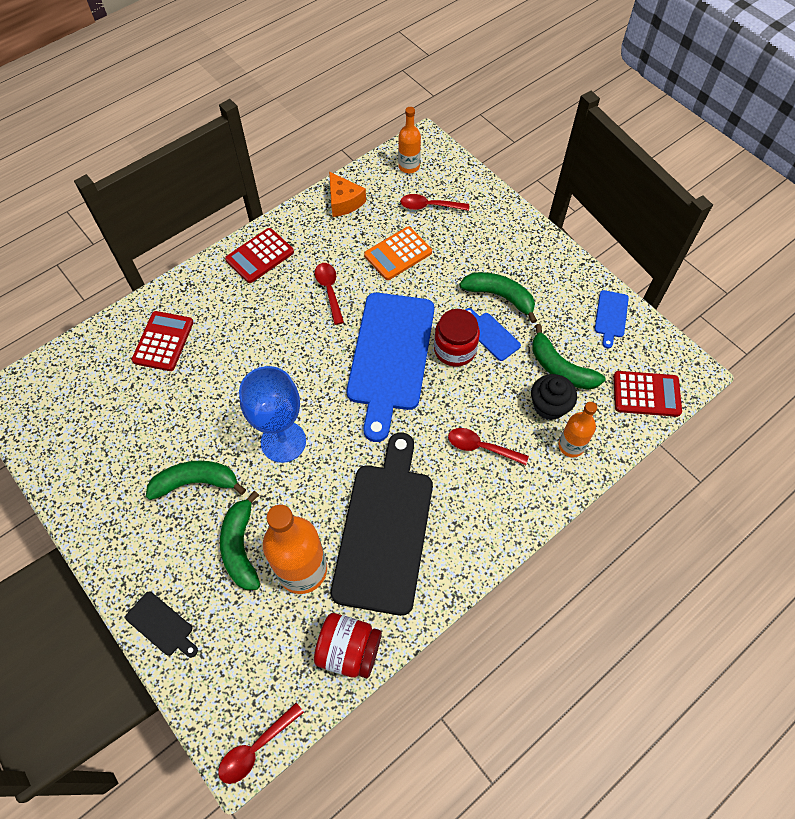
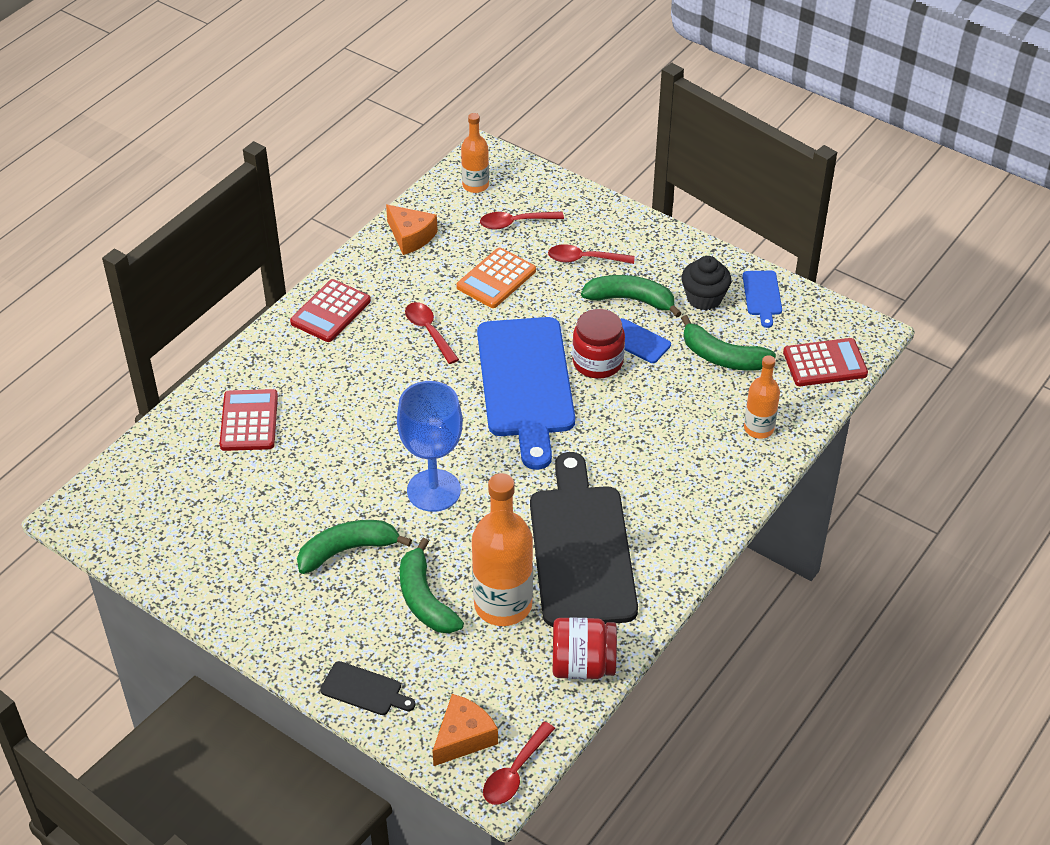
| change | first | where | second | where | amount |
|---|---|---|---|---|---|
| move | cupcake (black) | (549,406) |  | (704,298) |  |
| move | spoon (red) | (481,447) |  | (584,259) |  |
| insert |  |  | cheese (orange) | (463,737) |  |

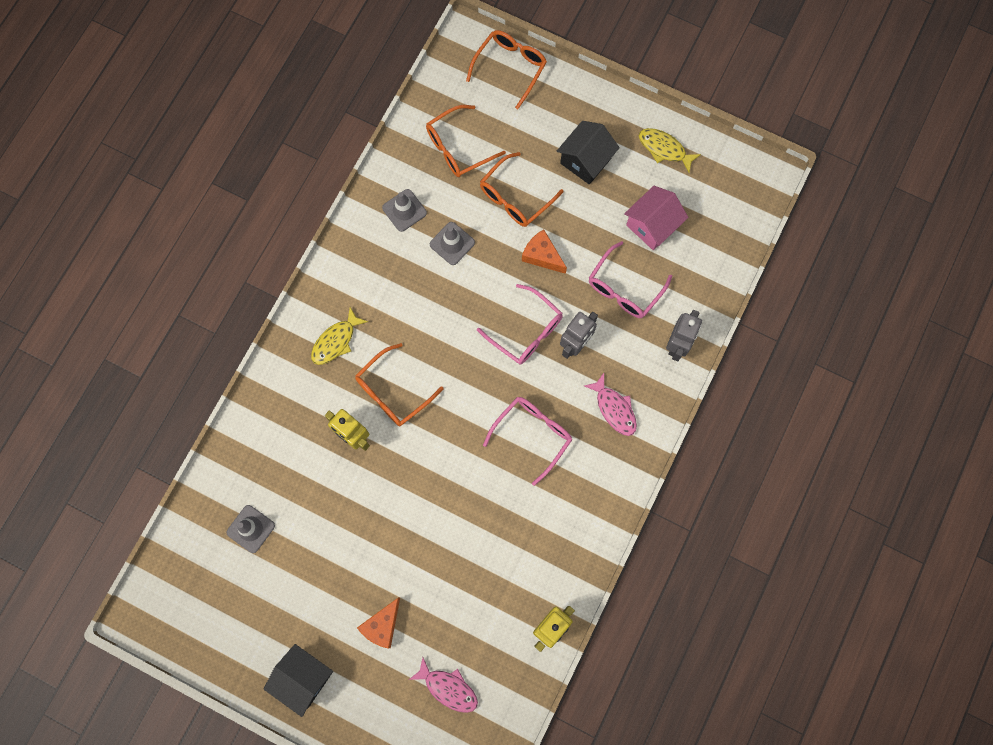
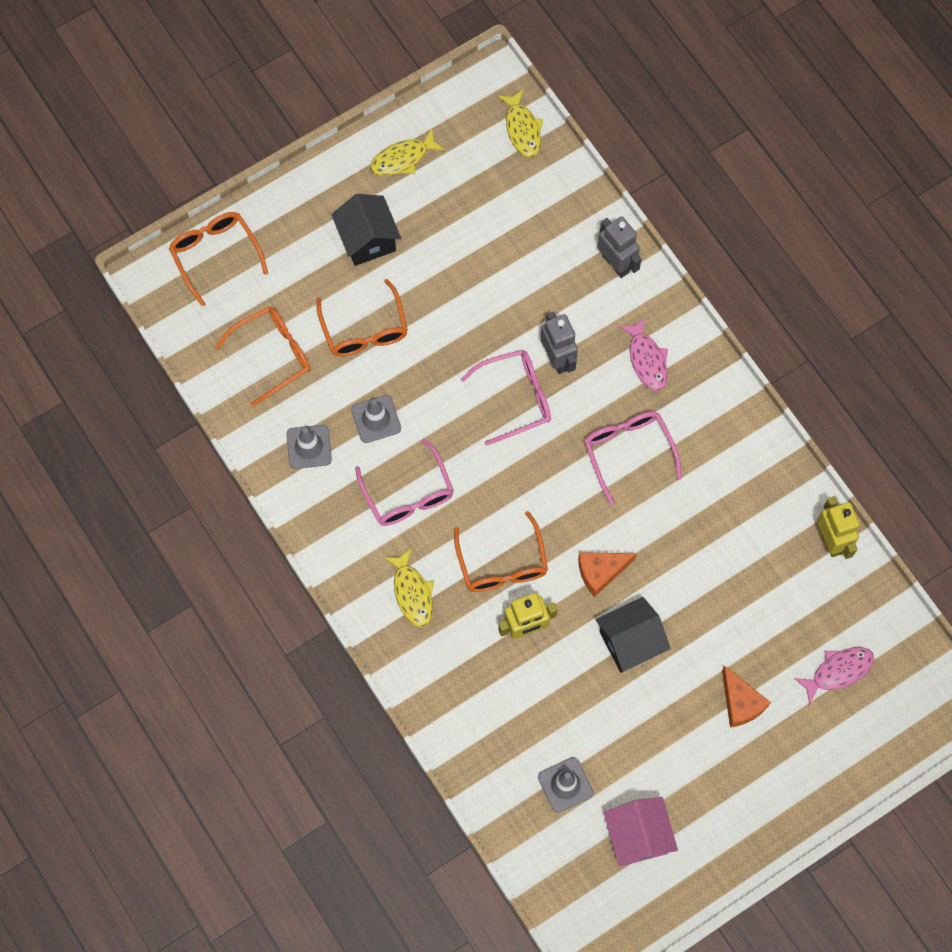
| change | first | where | second | where | amount |
|---|---|---|---|---|---|
| rotate | glasses (orange) | (458,147) |  | (273,355) | 120 degrees counterclockwise |
| move | house (pink) | (652,225) |  | (638,836) |  |
| move | cheese (orange) | (542,256) |  | (600,572) |  |
| move | glasses (pink) | (624,288) |  | (408,494) |  |
| rotate | fish (pink) | (614,409) |  | (647,359) | 75 degrees clockwise |
| move | house (black) | (304,678) |  | (630,642) |  |
| insert |  |  | fish (yellow) | (522,129) |  |

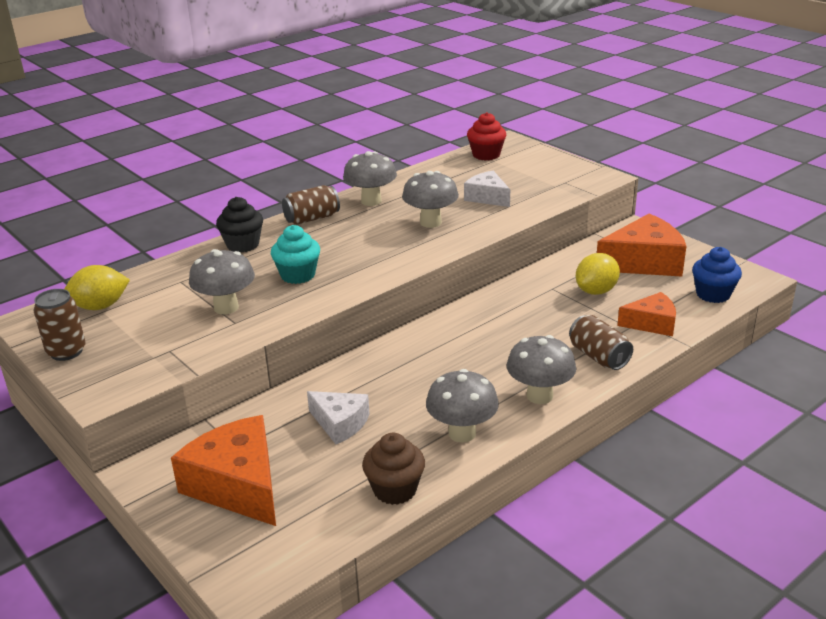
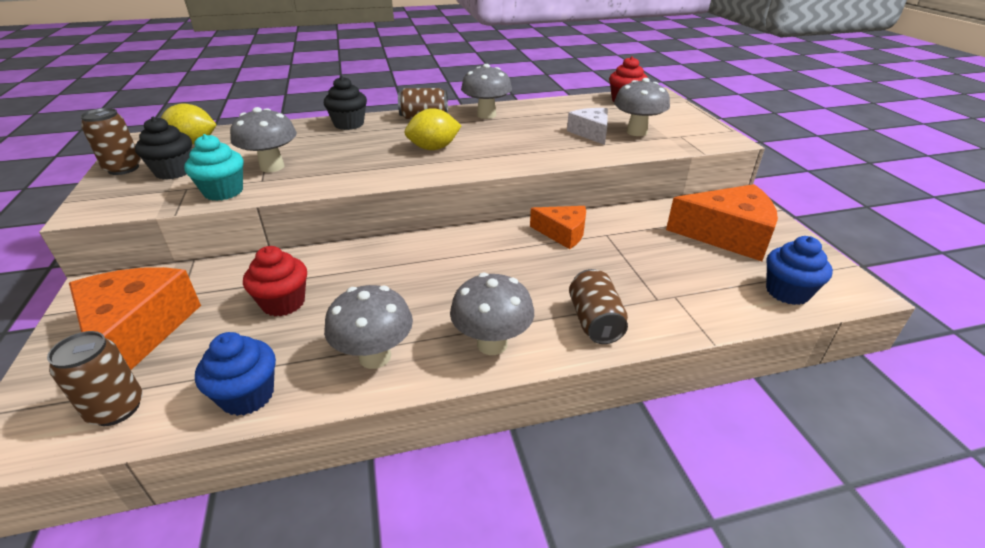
| change | first | where | second | where | amount |
|---|---|---|---|---|---|
| move | mushroom (grey) | (430,222) |  | (636,132) |  |
| move | cupcake (turquoise) | (298,275) |  | (223,192) |  |
| move | lemon (yellow) | (596,291) |  | (434,148) |  |
| move | cheese (orange) | (651,323) |  | (562,233) |  |
| replace | cheese (white) | (340,423) | cupcake (red) | (283,303) |  |
| recolor | cupcake (brown) | (395,490) | cupcake (blue) | (247,395) |  |
| insert |  |  | cupcake (black) | (174,171) |  |
| insert |  |  | can (brown) | (116,409) |  |

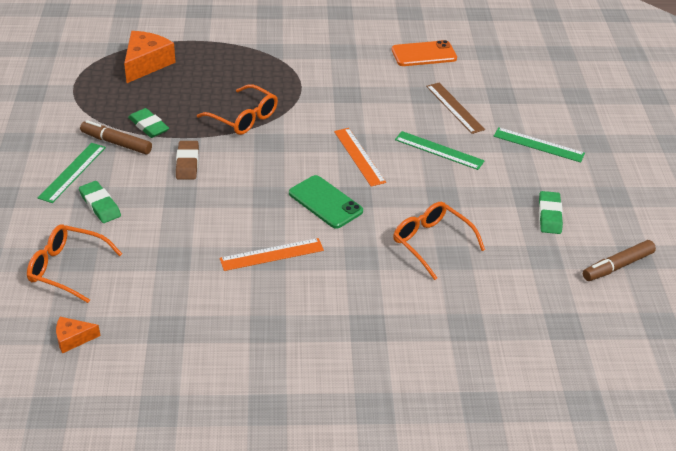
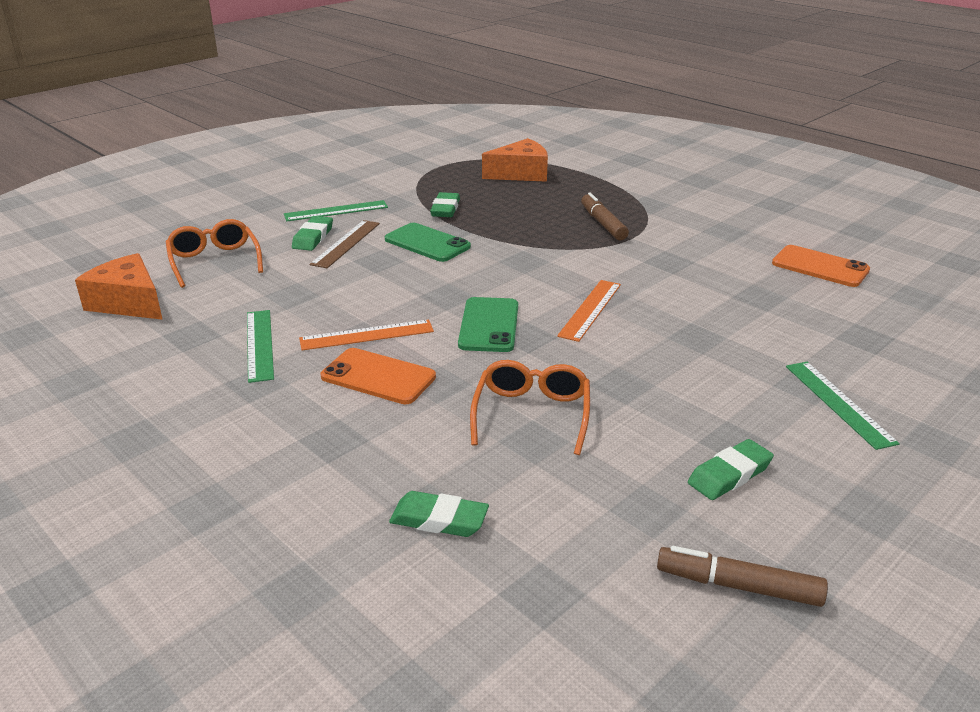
| change | first | where | second | where | amount |
|---|---|---|---|---|---|
| move | ruler (brown) | (454,107) |  | (346,243) |  |
| delete | glasses (orange) | (244,118) |  |  |  |
| move | marker (brown) | (116,143) |  | (603,224) |  |
| move | ruler (green) | (439,150) |  | (259,344) |  |
| replace | eraser (brown) | (187,163) | phone (green) | (427,243) |  |
| rotate | ruler (orange) | (272,254) |  | (367,335) | 45 degrees counterclockwise |
| resize | cheese (orange) | (73,339) |  | (129,303) | x1.89 |
| insert |  |  | phone (orange) | (378,377) |  |
| insert |  |  | eraser (green) | (439,519) |  |

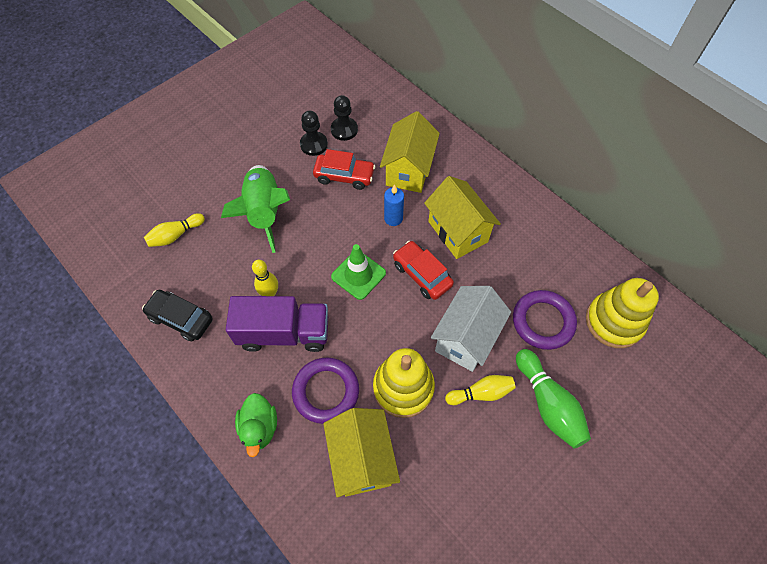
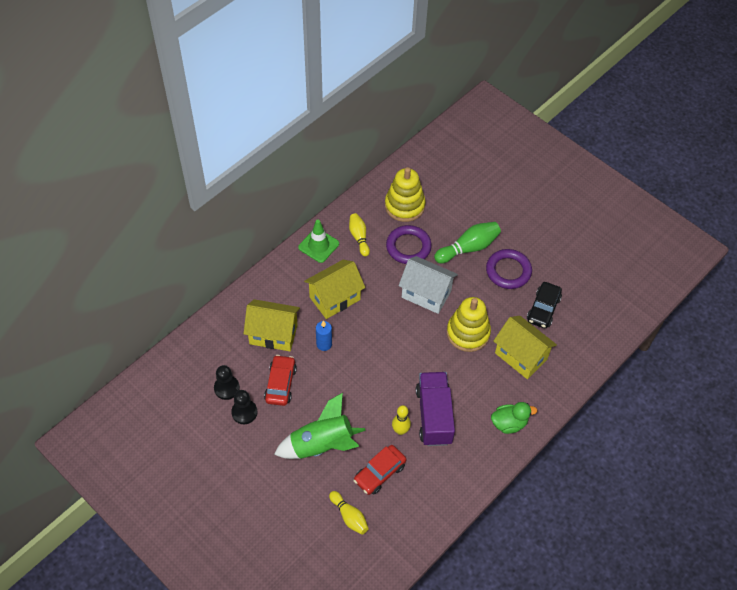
| change | first | where | second | where | amount |
|---|---|---|---|---|---|
| move | car (red) | (422,274) |  | (380,473) |  |
| move | traffic cone (green) | (358,275) |  | (318,245) |  |
| move | car (black) | (181,319) |  | (543,309) |  |
| move | ring (purple) | (326,391) |  | (508,271) |  |
| move | bowling pin (yellow) | (481,393) |  | (359,237) |  |
| rotate | house (yellow) | (362,459) |  | (521,356) | 60 degrees clockwise |

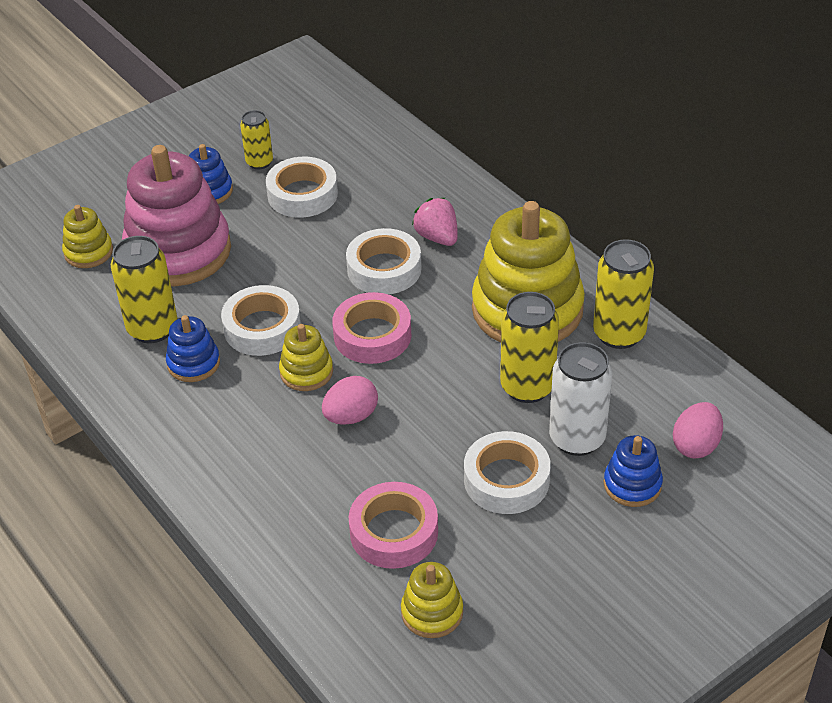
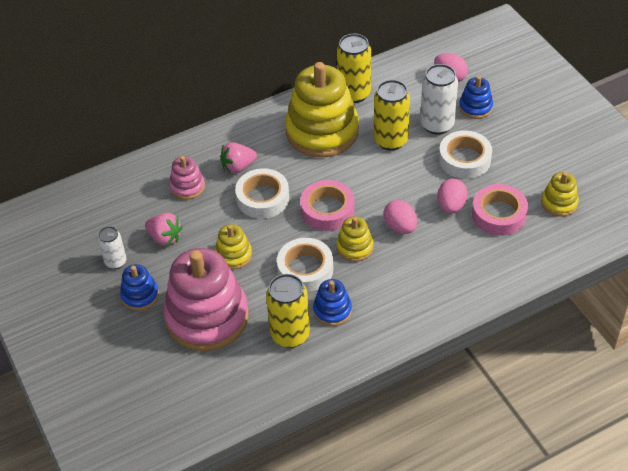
| change | first | where | second | where | amount |
|---|---|---|---|---|---|
| recolor | can (yellow) | (259,162) | can (white) | (115,262) |  |
| replace | tape (white) | (302,194) | strawberry (pink) | (165,238) |  |
| move | stacking toy (yellow) | (88,252) |  | (233,255) |  |
| insert |  |  | stacking toy (pink) | (187,186) |  |
| insert |  |  | egg (pink) | (451,206) |  |

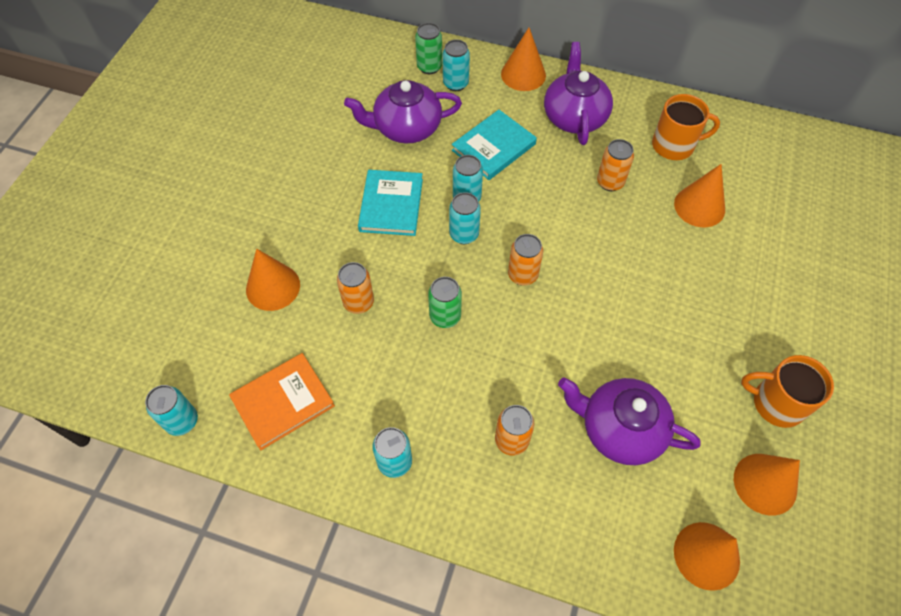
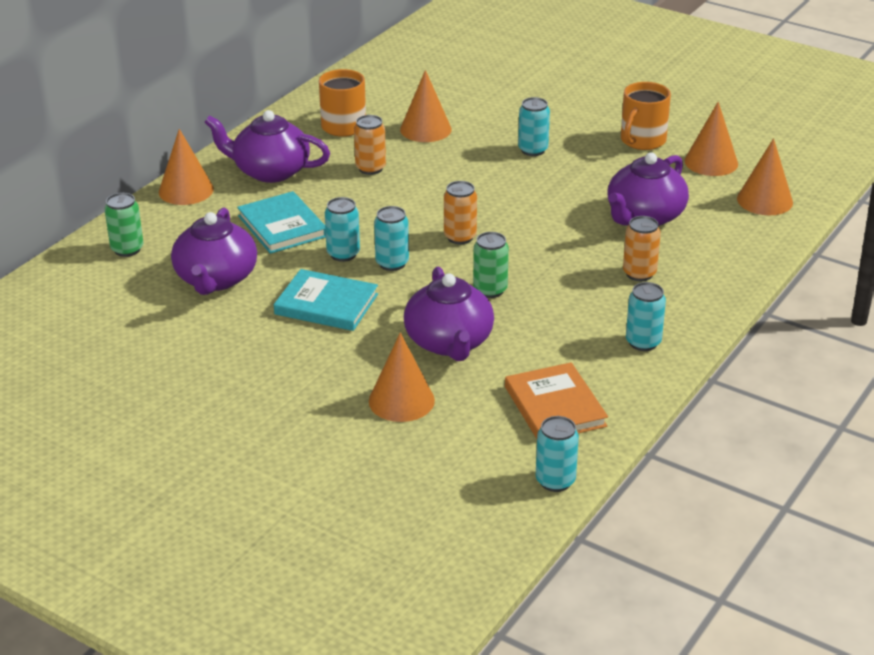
| change | first | where | second | where | amount |
|---|---|---|---|---|---|
| move | can (turquoise) | (455,84) |  | (533,150) |  |
| replace | can (orange) | (358,302) | teapot (purple) | (449,342) |  |

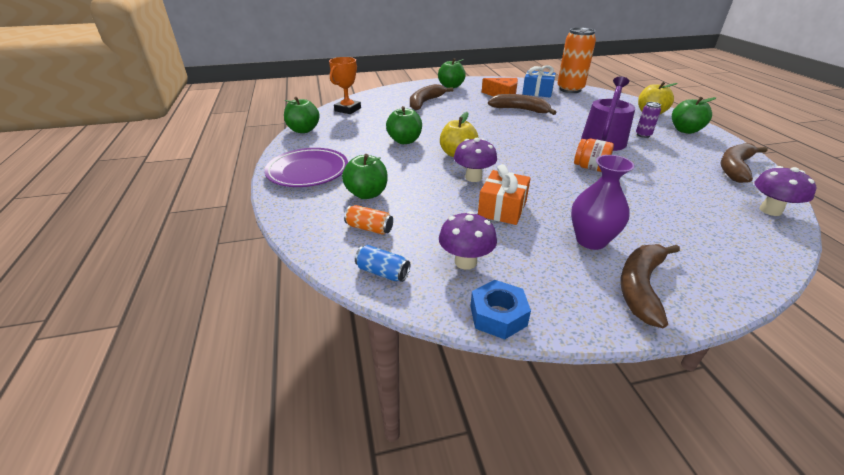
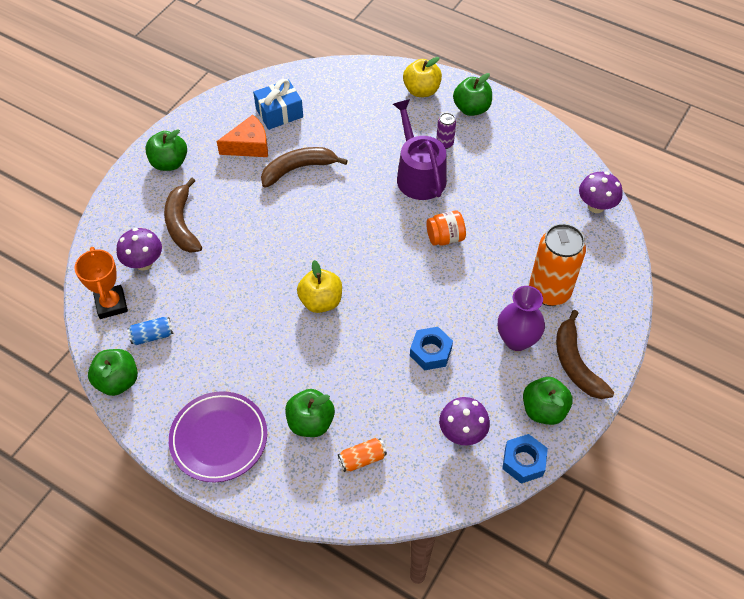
| change | first | where | second | where | amount |
|---|---|---|---|---|---|
| move | can (orange) | (570,89) |  | (549,291) |  |
| move | apple (green) | (405,141) |  | (543,410) |  |
| move | mushroom (purple) | (473,177) |  | (144,263) |  |
| delete | banana (brown) | (735,168) |  |  |  |
| replace | gift (orange) | (502,209) | nut (blue) | (430,352) |  |
| move | can (blue) | (382,272) |  | (152,336) |  |

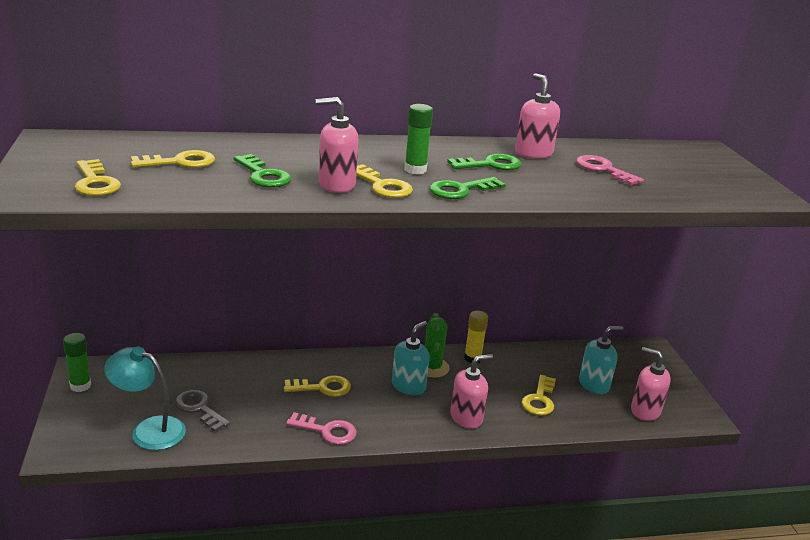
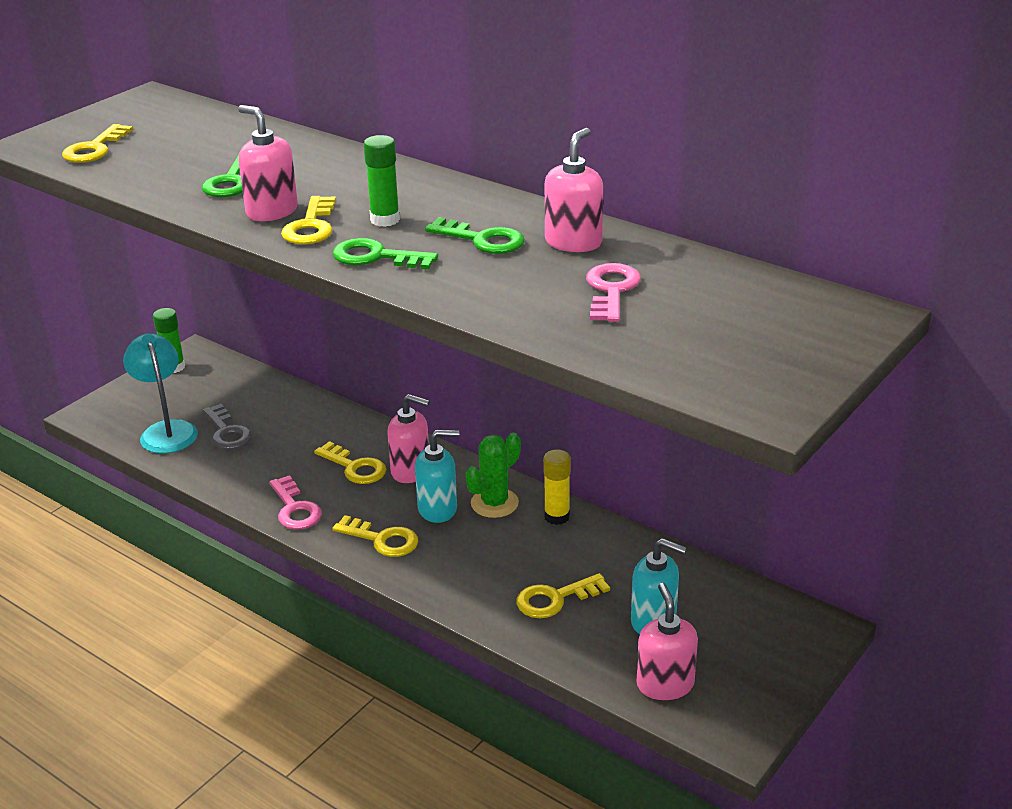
| change | first | where | second | where | amount |
|---|---|---|---|---|---|
| move | key (yellow) | (180,162) |  | (382,539) |  |
| move | soap dispenser (pink) | (466,417) |  | (411,471) |  |
| rotate | key (grey) | (199,408) |  | (227,432) | 150 degrees clockwise |

